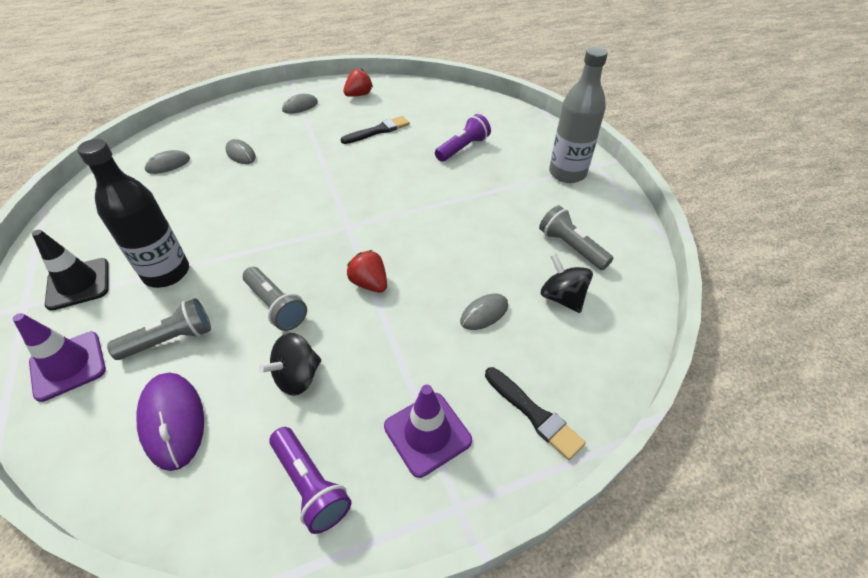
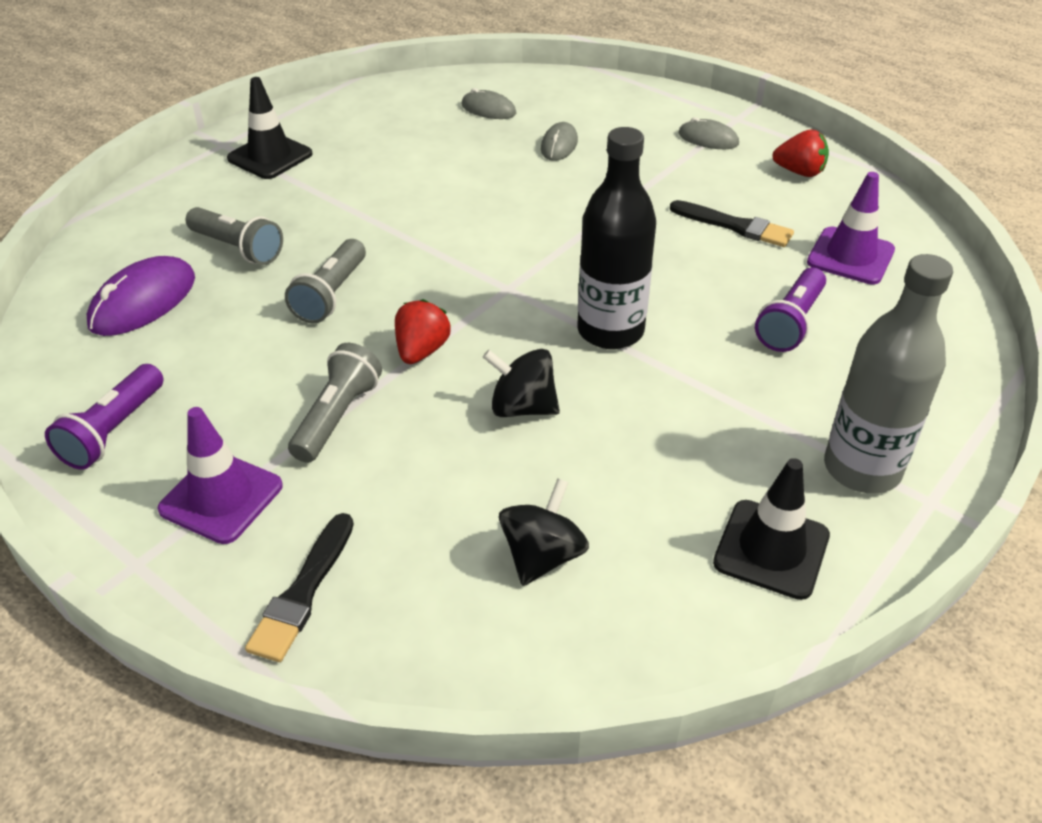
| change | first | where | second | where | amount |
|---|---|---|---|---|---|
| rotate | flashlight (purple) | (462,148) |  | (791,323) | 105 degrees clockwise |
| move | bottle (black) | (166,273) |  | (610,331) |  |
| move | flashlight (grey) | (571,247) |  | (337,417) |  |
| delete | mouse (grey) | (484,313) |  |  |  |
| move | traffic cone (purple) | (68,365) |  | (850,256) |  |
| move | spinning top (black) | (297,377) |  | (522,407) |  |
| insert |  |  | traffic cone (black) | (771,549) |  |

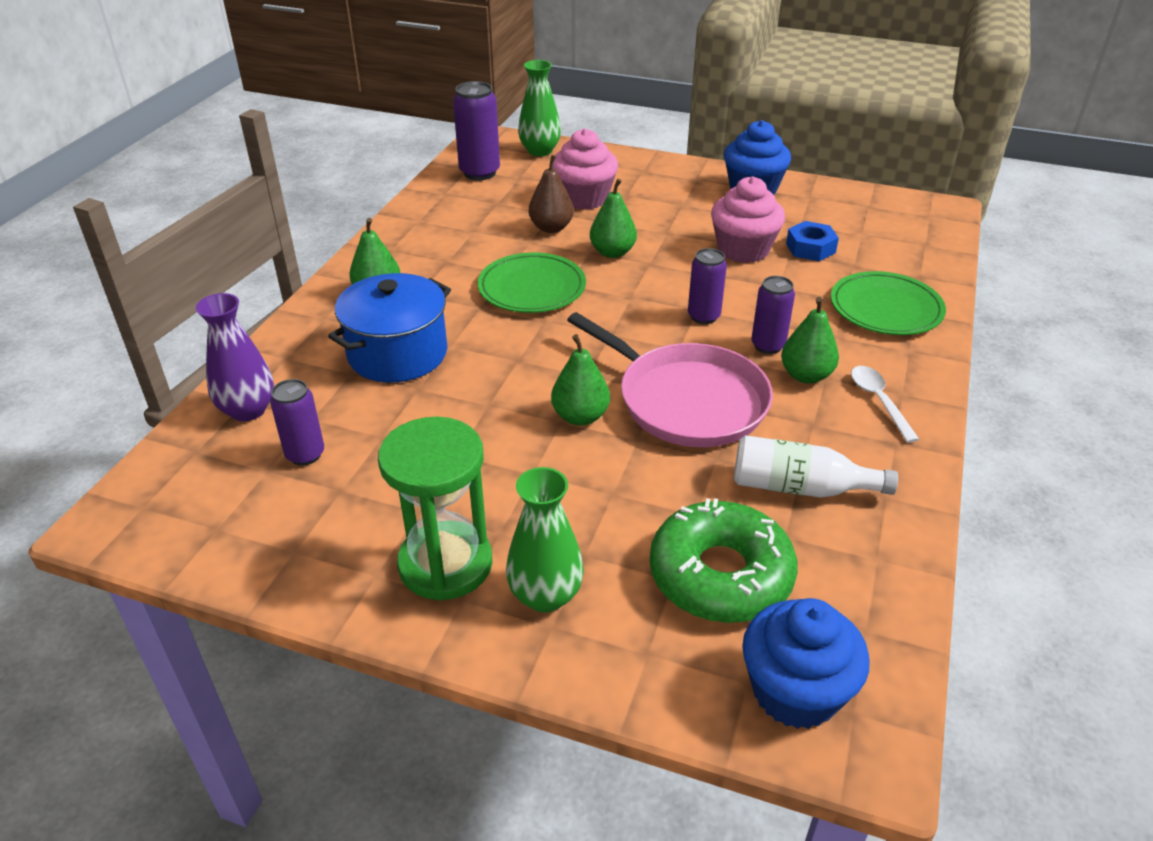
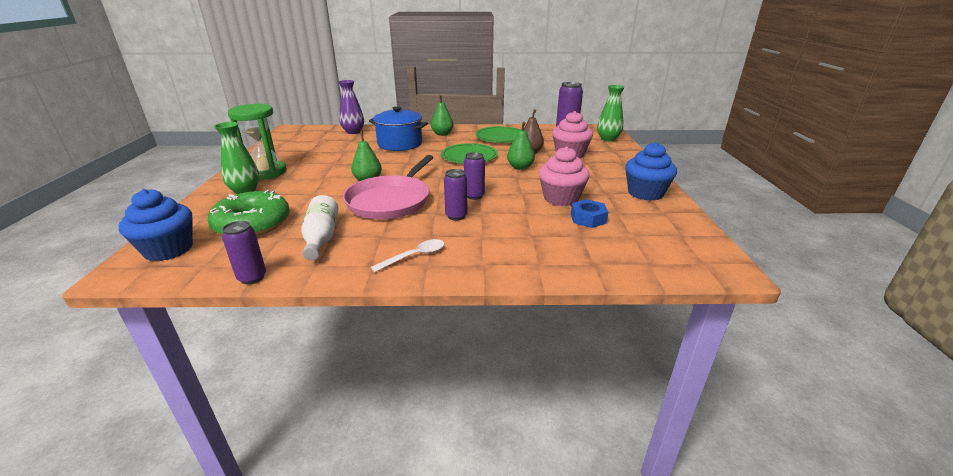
| change | first | where | second | where | amount |
|---|---|---|---|---|---|
| move | plate (green) | (886,308) |  | (500,137) |  |
| delete | pear (green) | (806,375) |  |  |  |
| move | can (purple) | (305,454) |  | (252,277) |  |

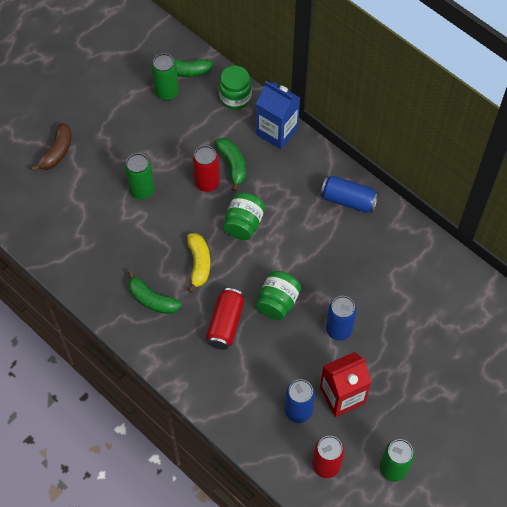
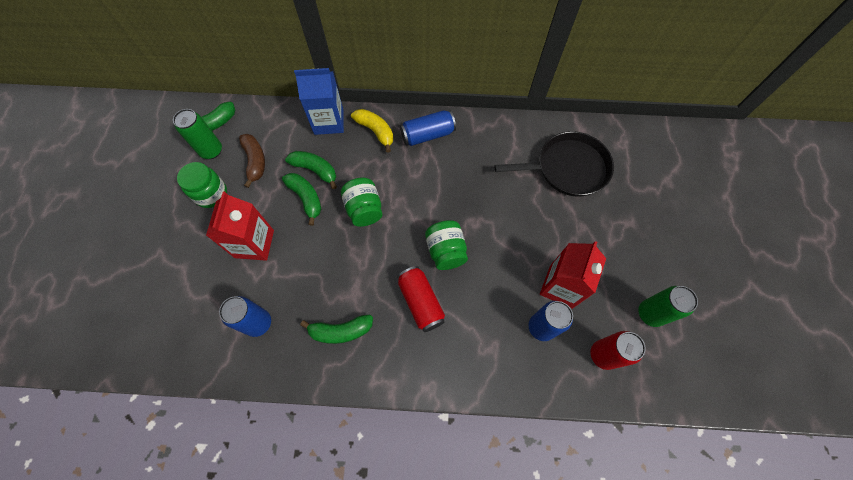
| change | first | where | second | where | amount |
|---|---|---|---|---|---|
| move | jar (green) | (235,98) |  | (211,194) |  |
| move | banana (brown) | (57,152) |  | (255,161) |  |
| replace | can (red) | (207,183) | banana (green) | (306,198) |  |
| replace | can (green) | (142,190) | carton (red) | (254,244) |  |
| move | banana (yellow) | (199,264) |  | (375,131) |  |
| move | can (blue) | (339,330) |  | (258,323) |  |
| insert |  |  | pan (black) | (567,168) |  |

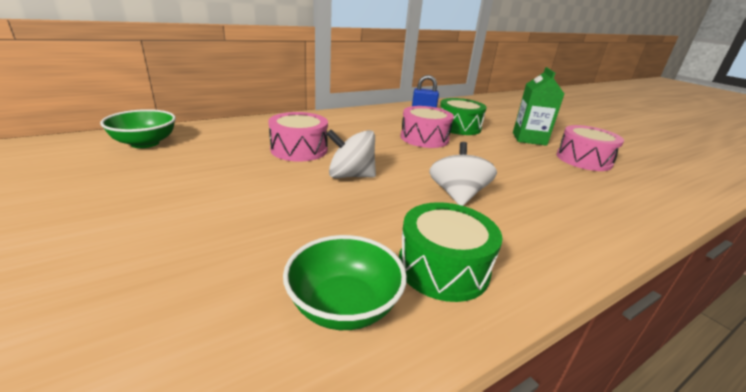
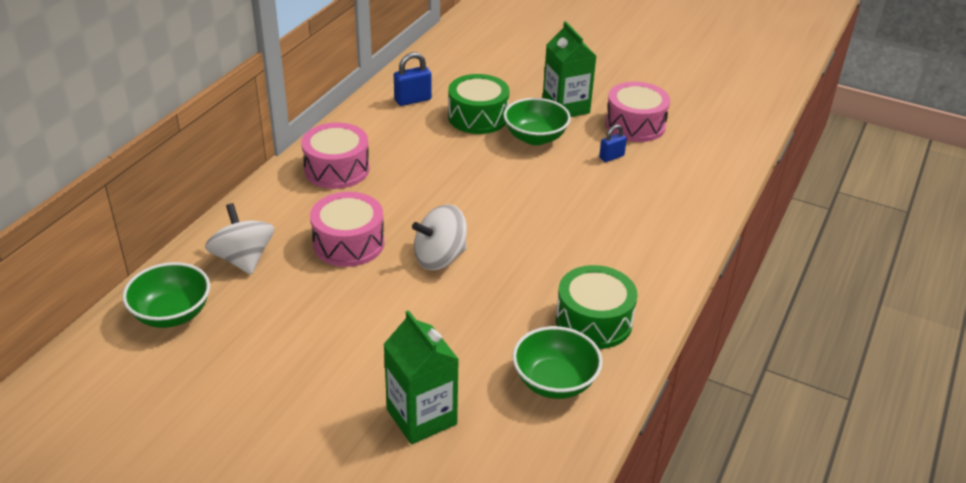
| change | first | where | second | where | amount |
|---|---|---|---|---|---|
| move | drum (pink) | (424,138) |  | (337,169) |  |
| move | spinning top (white) | (457,195) |  | (243,259) |  |
| insert |  |  | bowl (green) | (535,137) |  |
| insert |  |  | padlock (blue) | (611,157) |  |
| insert |  |  | carton (green) | (421,417) |  |

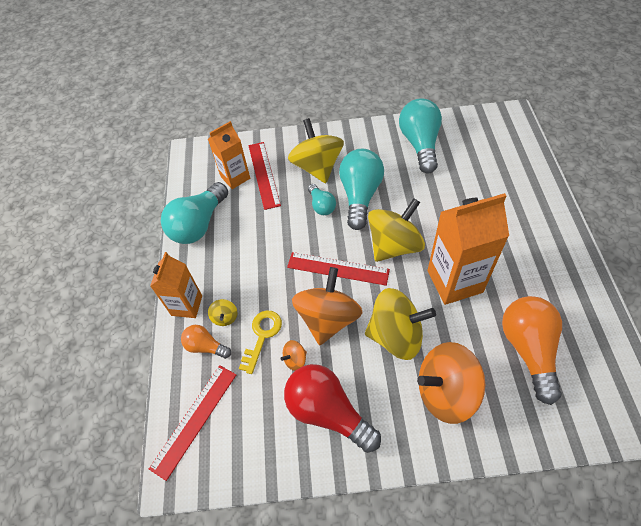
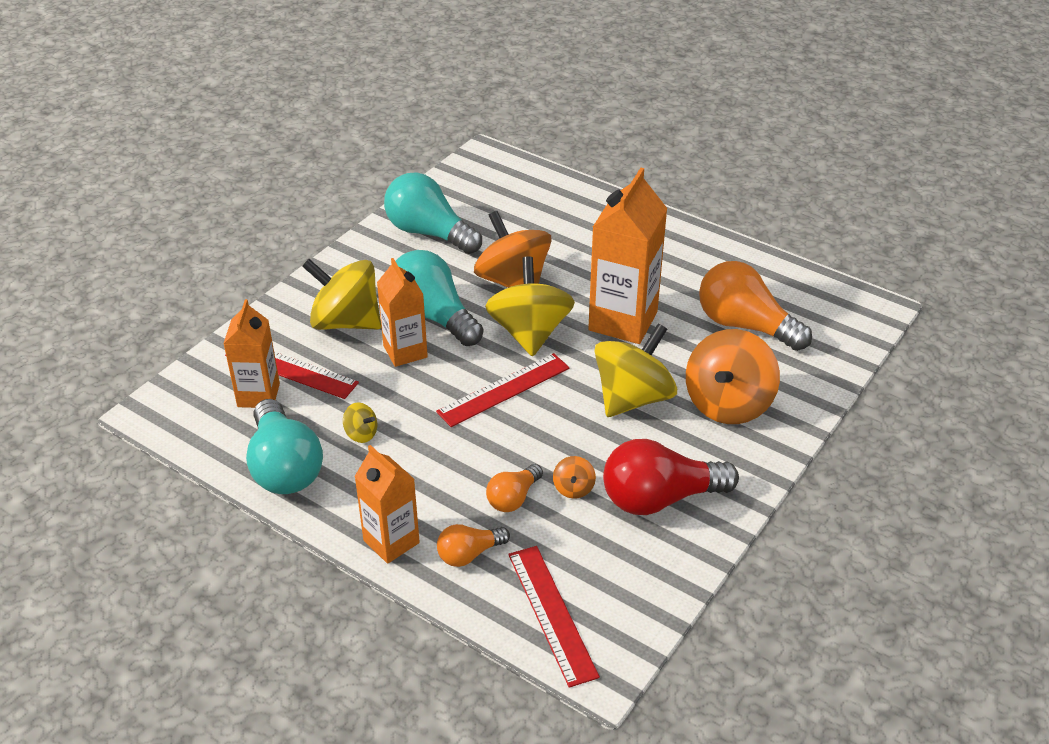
| change | first | where | second | where | amount |
|---|---|---|---|---|---|
| replace | light bulb (turquoise) | (321,206) | carton (orange) | (405,351) |  |
| move | spinning top (orange) | (328,319) |  | (513,281) |  |
| move | spinning top (yellow) | (225,317) |  | (361,434) |  |
| replace | key (yellow) | (262,336) | light bulb (orange) | (513,498) |  |

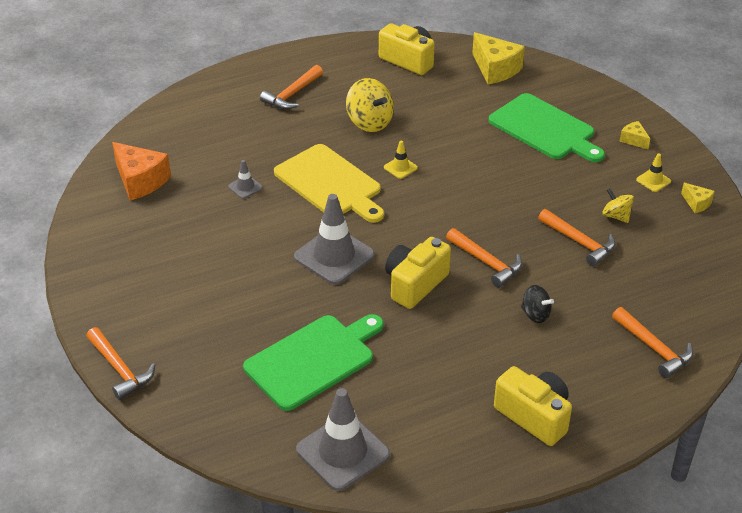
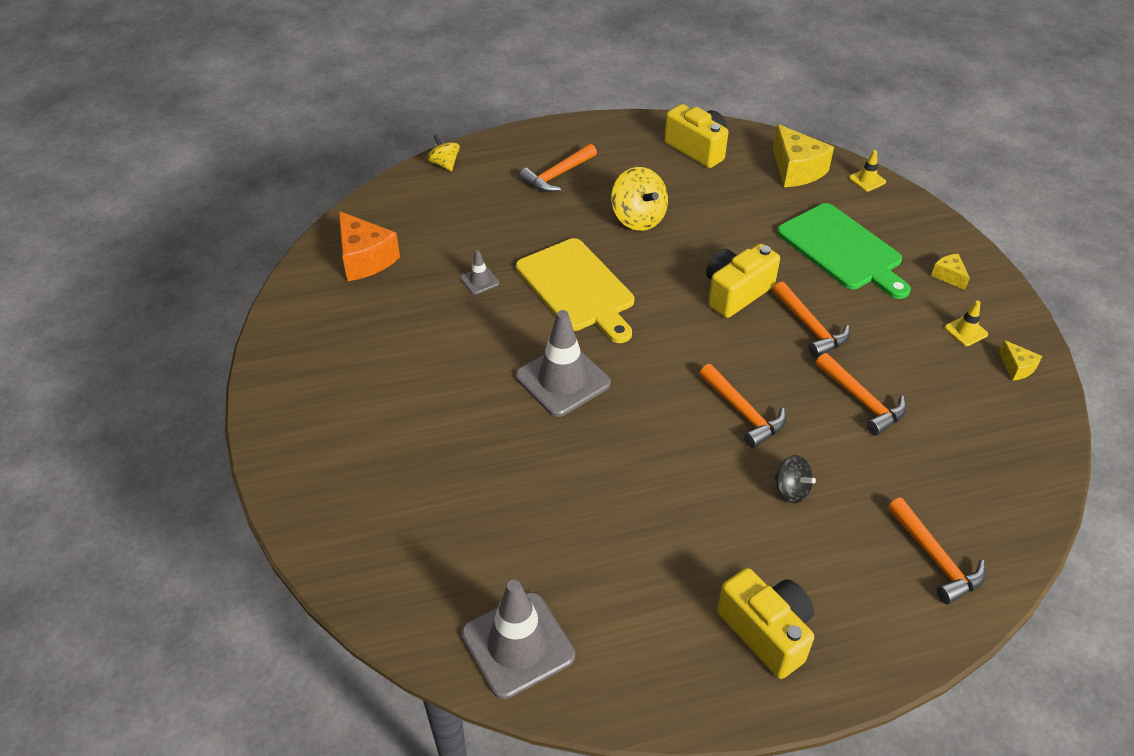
| change | first | where | second | where | amount |
|---|---|---|---|---|---|
| move | traffic cone (yellow) | (400,167) |  | (867,180) |  |
| move | spinning top (yellow) | (616,216) |  | (444,164) |  |
| move | camera (yellow) | (415,284) |  | (736,293) |  |
| delete | cutting board (green) | (313,360) |  |  |  |
| move | hammer (orange) | (120,369) |  | (809,327) |  |

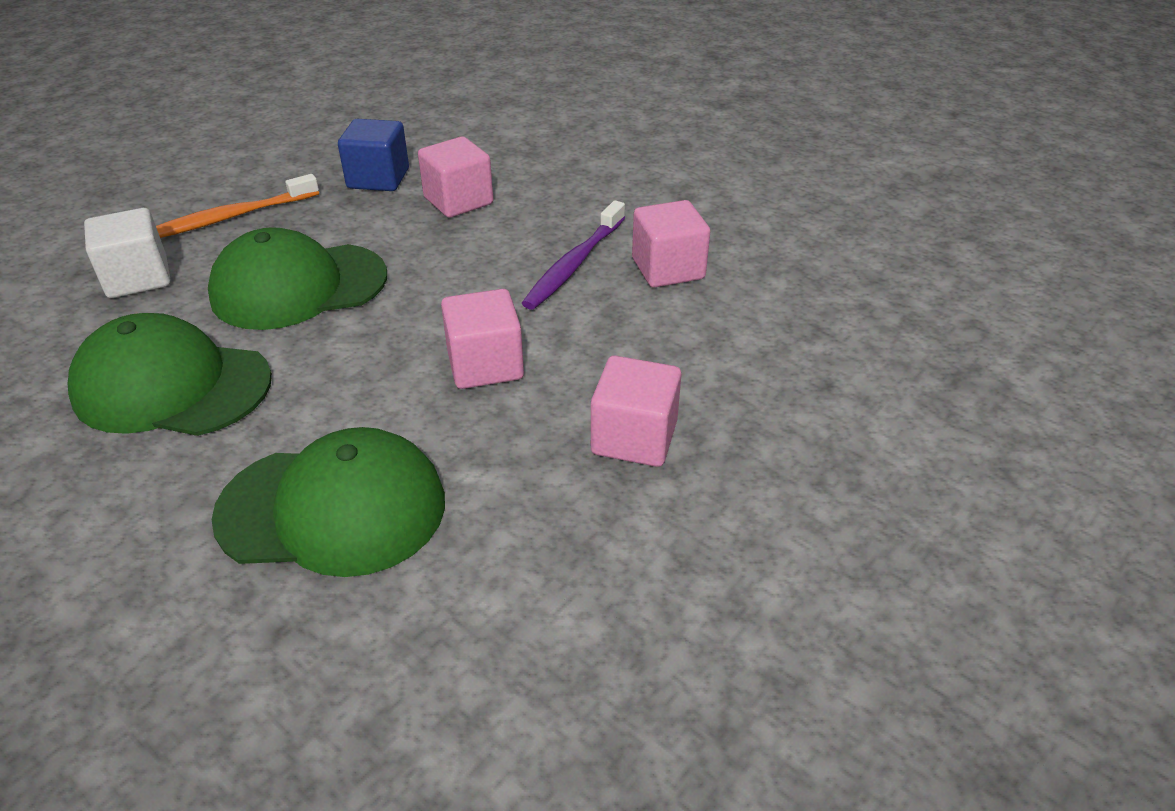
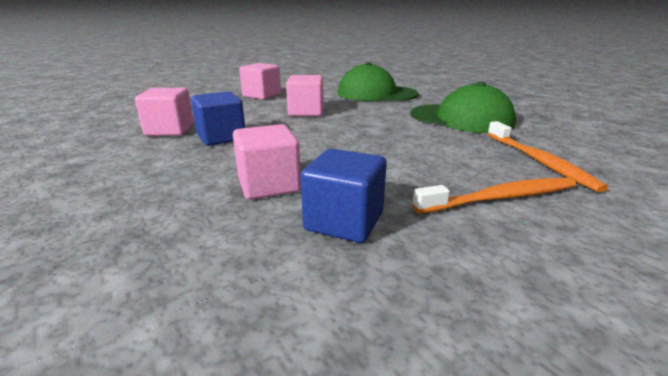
| change | first | where | second | where | amount |
|---|---|---|---|---|---|
| replace | toothbrush (purple) | (574,264) | cube (blue) | (221,137) |  |
| replace | cube (white) | (138,278) | toothbrush (orange) | (538,161) |  |
| delete | cap (green) | (298,286) |  |  |  |

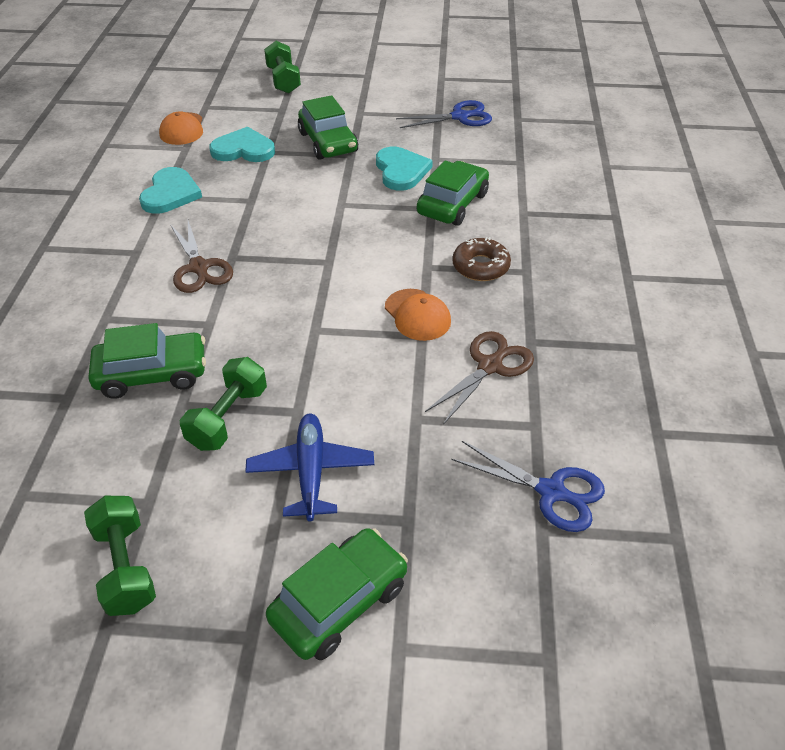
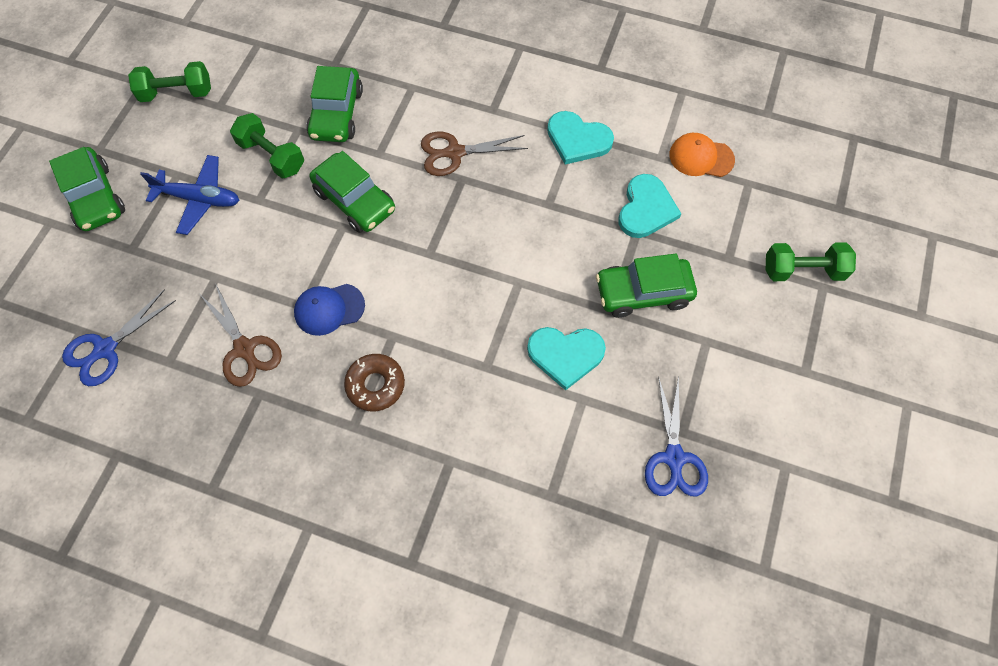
| change | first | where | second | where | amount |
|---|---|---|---|---|---|
| move | car (green) | (452,204) |  | (355,200) |  |
| recolor | cap (orange) | (417,315) | cap (blue) | (329,309) |  |

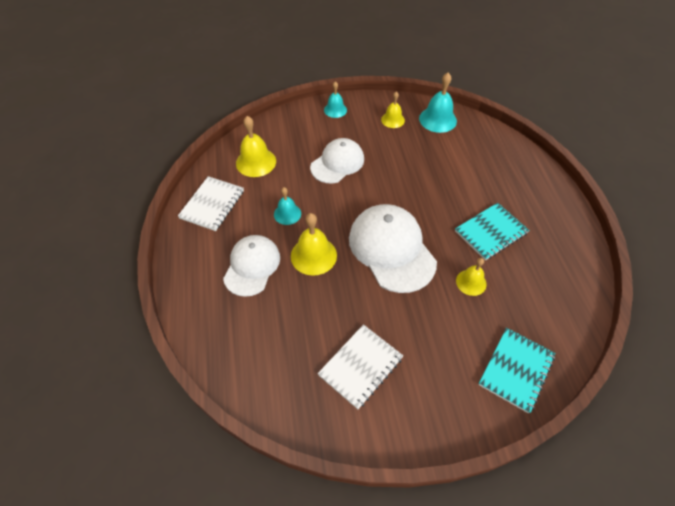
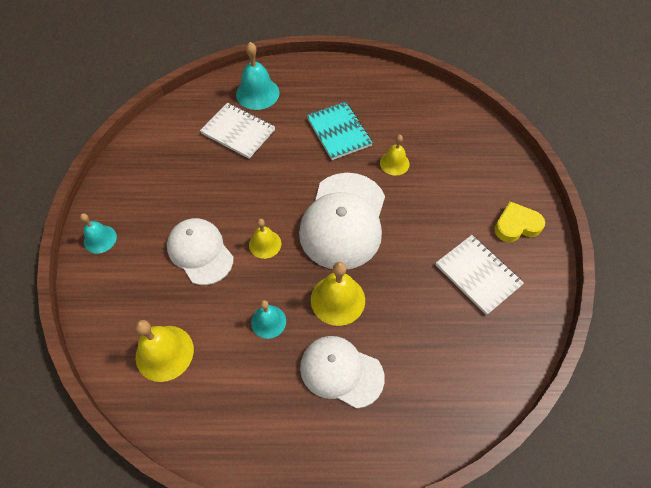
| change | first | where | second | where | amount |
|---|---|---|---|---|---|
| move | bell (turquoise) | (437,119) |  | (257,93) |  |
| move | bell (yellow) | (393,120) |  | (265,244) |  |
| move | notebook (white) | (212,204) |  | (238,132) |  |
| rotate | cap (white) | (391,249) |  | (343,221) | 60 degrees counterclockwise |
| delete | notebook (turquoise) | (516,370) |  |  |  |
| insert |  |  | heart (yellow) | (516,225) |  |

